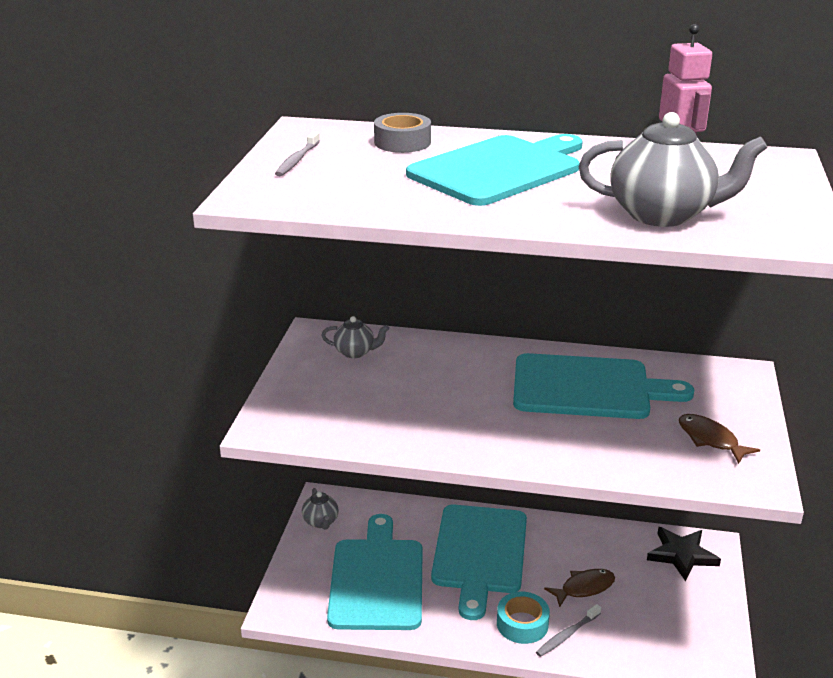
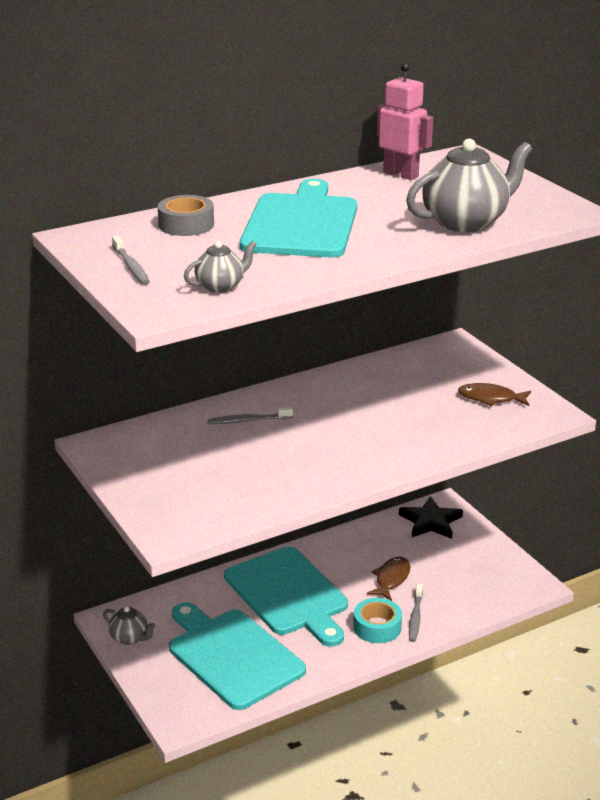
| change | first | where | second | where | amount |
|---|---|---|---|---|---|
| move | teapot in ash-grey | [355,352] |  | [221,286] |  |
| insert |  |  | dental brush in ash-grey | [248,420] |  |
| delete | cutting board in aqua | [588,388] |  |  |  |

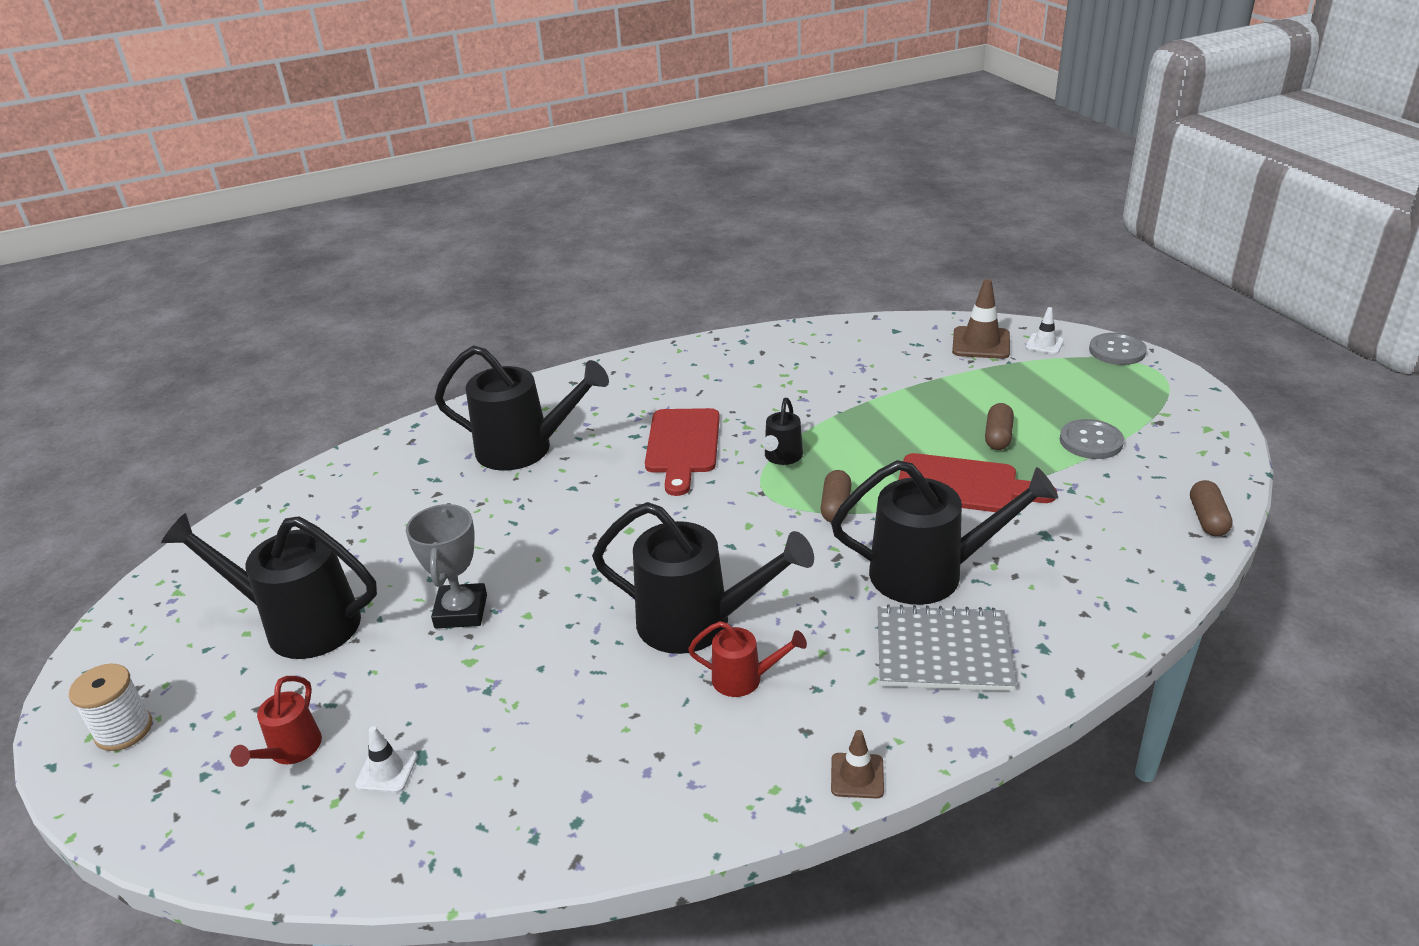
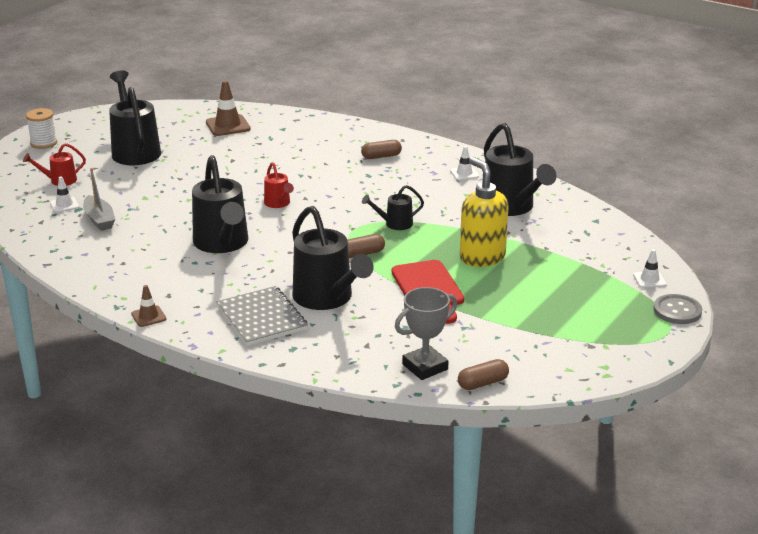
| change | first | where | second | where | amount |
|---|---|---|---|---|---|
| insert |  |  | sailboat in ash-grey | [99,219] |  |
| move | road cone in dark brown | [981,343] |  | [228,126] |  |
| move | sprinkling can in crimson | [745,679] |  | [278,204] |  |
| move | pill in dark brown | [998,436] |  | [381,156] |  |
| move | award cup in ash-grey | [461,611] |  | [425,367] |  |
| insert |  |  | road cone in snow-white | [464,174] |  |
| insert |  |  | pump bottle in yellow | [482,257] |  |
| move | sprinkling can in jet-black | [526,449] |  | [511,207] |  |
| delete | cutting board in crimson | [682,446] |  |  |  |
| delete | shirt button in ash-grey | [1091,441] |  |  |  |

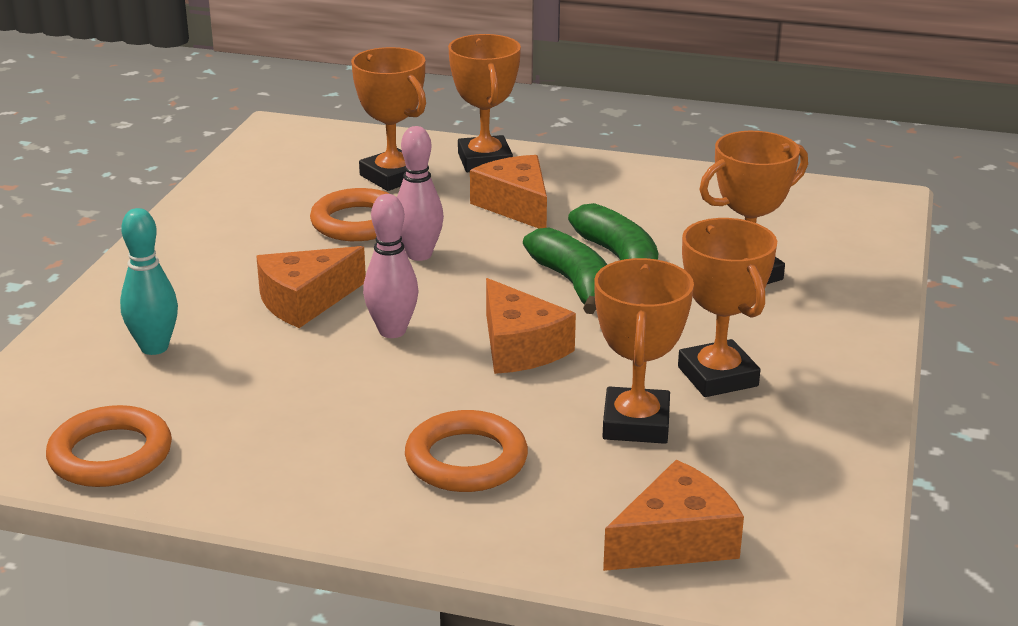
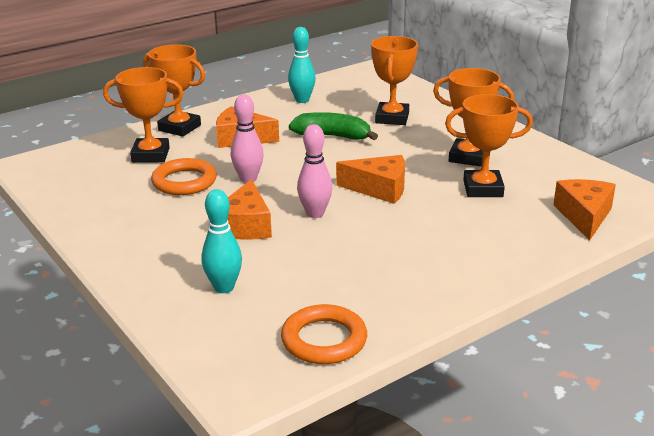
| change | first | where | second | where | amount |
|---|---|---|---|---|---|
| insert |  |  | tenpin in aqua | [302,100] |  |
| rotate | award cup in orange-coloured | [636,424] |  | [483,189] | 45 degrees counterclockwise |
| delete | ring in orange-coloured | [466,460] |  |  |  |
| delete | banana in green | [574,284] |  |  |  |

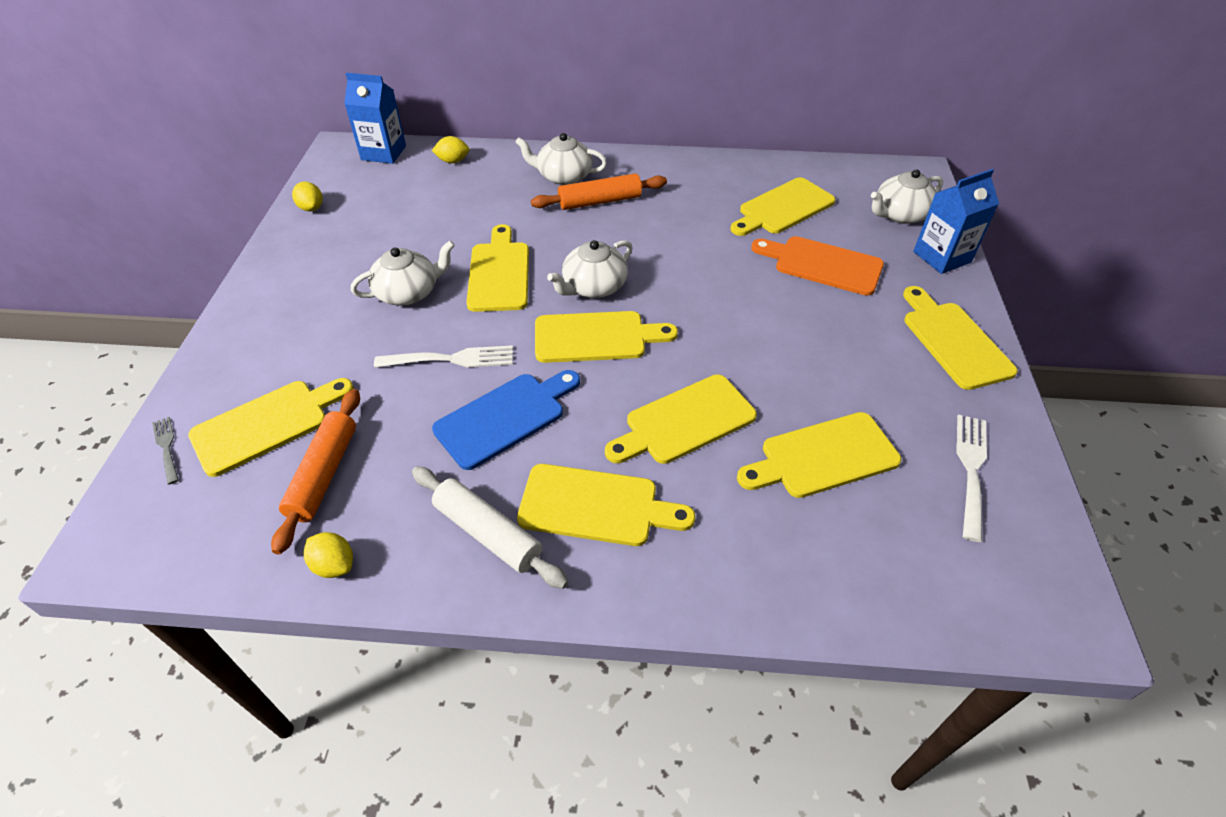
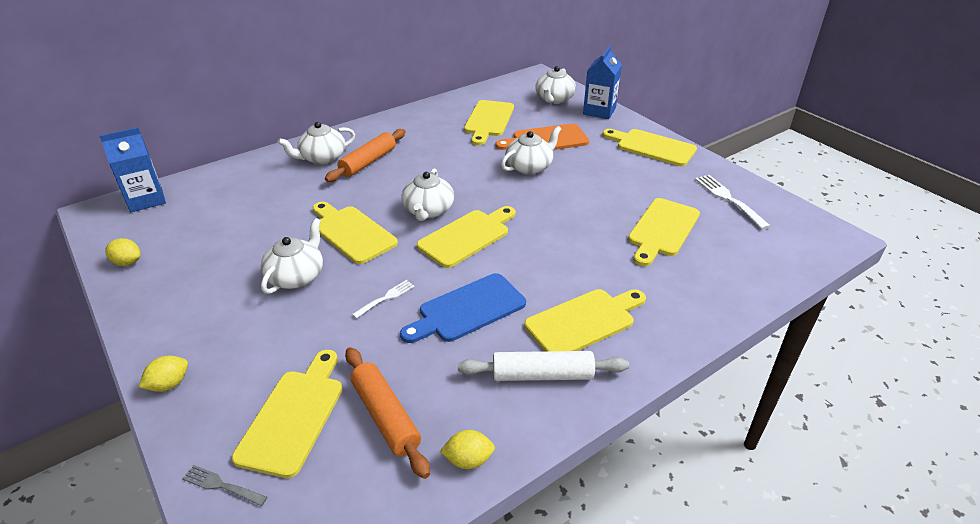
| change | first | where | second | where | amount |
|---|---|---|---|---|---|
| move | citrus fruit in yellow | [453,161] |  | [169,384] |  |
| resize | dinner fork in snow-white | [451,359] |  | [386,298] | x0.59 |
| rotate | cutting board in cobalt | [505,417] |  | [468,309] | 135 degrees counterclockwise |
| insert |  |  | teapot in snow-white | [529,167] |  |
| delete | cutting board in yellow | [685,421] |  |  |  |

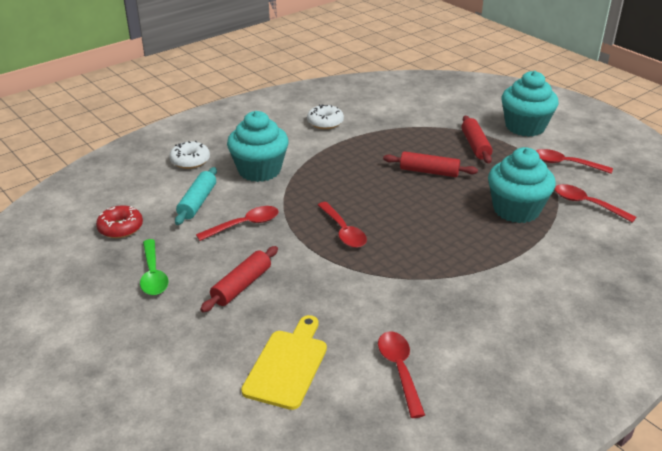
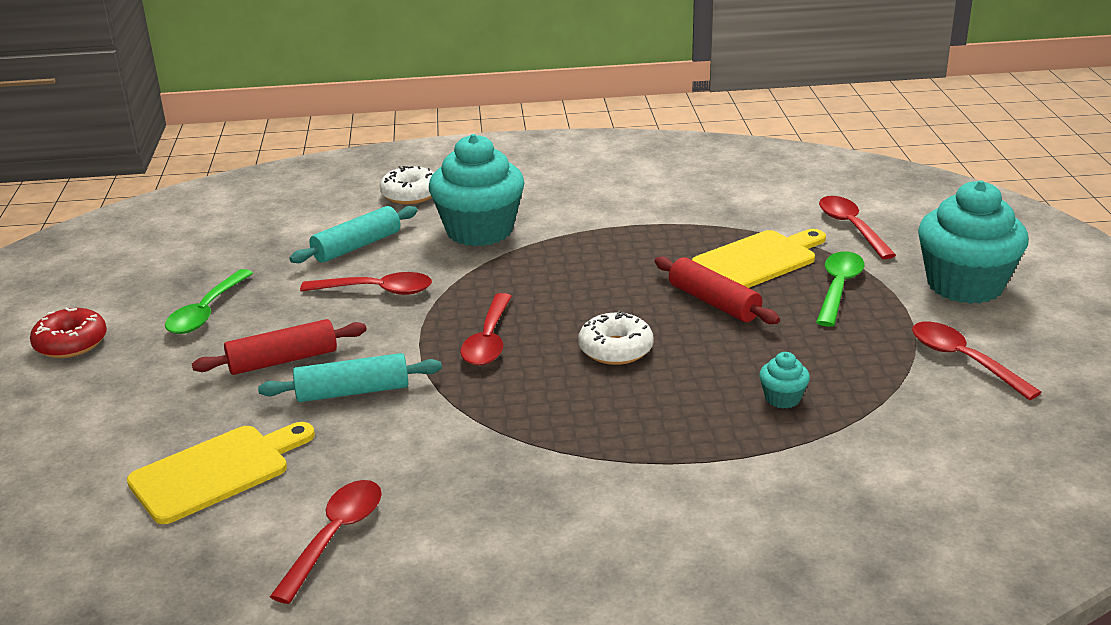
| change | first | where | second | where | amount |
|---|---|---|---|---|---|
| move | glazed donut in crimson | [120,228] |  | [71,343] |  |
| insert |  |  | rolling pin in aqua | [352,392] |  |
| move | glazed donut in snow-white | [325,122] |  | [615,349] |  |
| insert |  |  | cutting board in yellow | [759,260] |  |
| resize | muffin in aqua | [516,210] |  | [782,398] | x0.42 |
| replace | rolling pin in crimson | [475,145] | teaspoon in green | [838,288] |  |
| move | teaspoon in crimson | [587,204] |  | [851,227] |  |

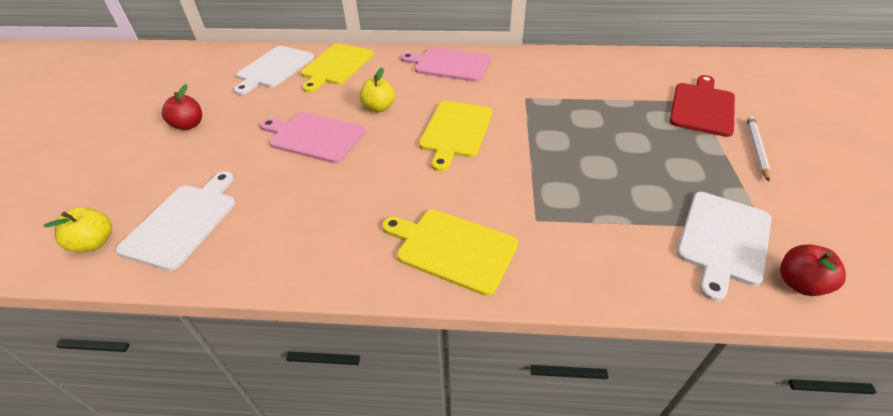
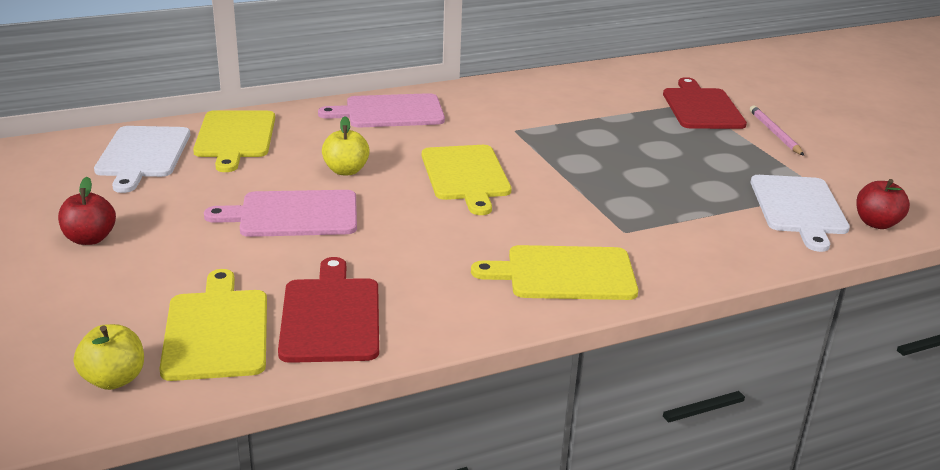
| change | first | where | second | where | amount |
|---|---|---|---|---|---|
| recolor | cutting board in snow-white | [183,222] | cutting board in yellow | [217,330] |  |
| insert |  |  | cutting board in crimson | [331,316] |  |
| recolor | pencil in snow-white | [756,149] | pencil in pink | [775,133] |  |

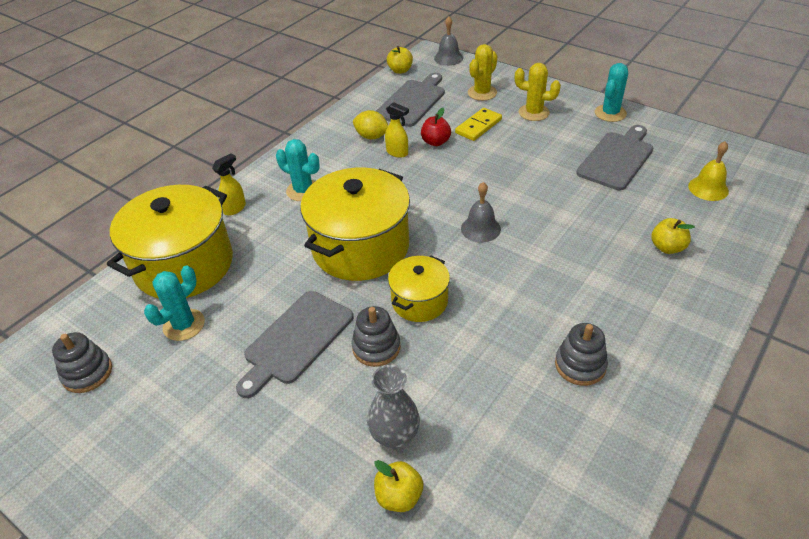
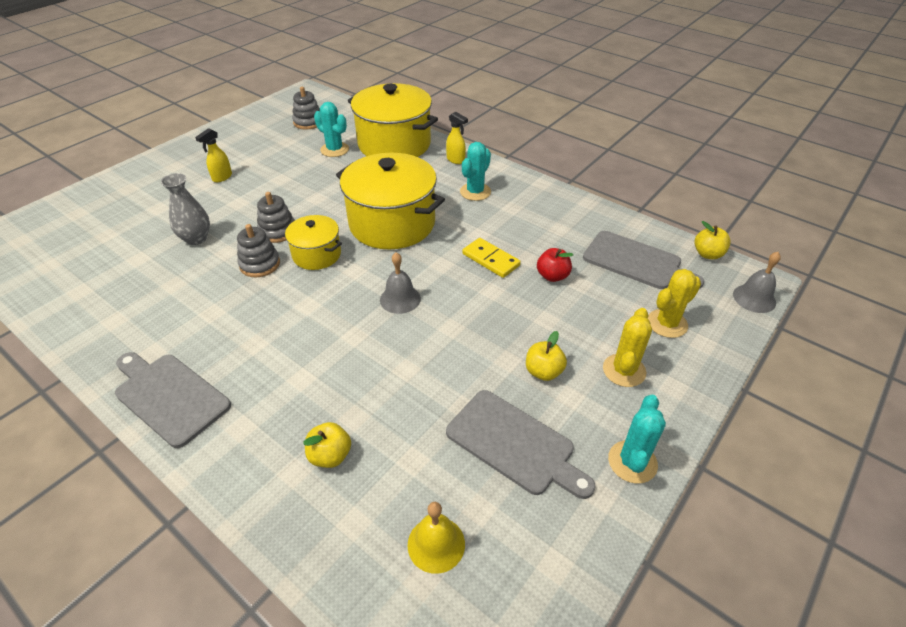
| change | first | where | second | where | amount |
|---|---|---|---|---|---|
| move | cutting board in ash-grey | [296,340] |  | [169,396] |  |
| move | sprayer in yellow | [397,153] |  | [222,177] |  |
| move | ring stacker in ash-grey | [580,365] |  | [260,264] |  |
| move | domino in yellow | [478,126] |  | [491,259] |  |
| move | toy apple in yellow | [399,496] |  | [543,372] |  |
| rotate | prickly plant in aqua | [610,113] |  | [632,462] | 75 degrees clockwise |
| rotate | prickly plant in yellow | [482,93] |  | [667,323] | 75 degrees counterclockwise |
| delete | citrus fruit in yellow | [372,136] |  |  |  |

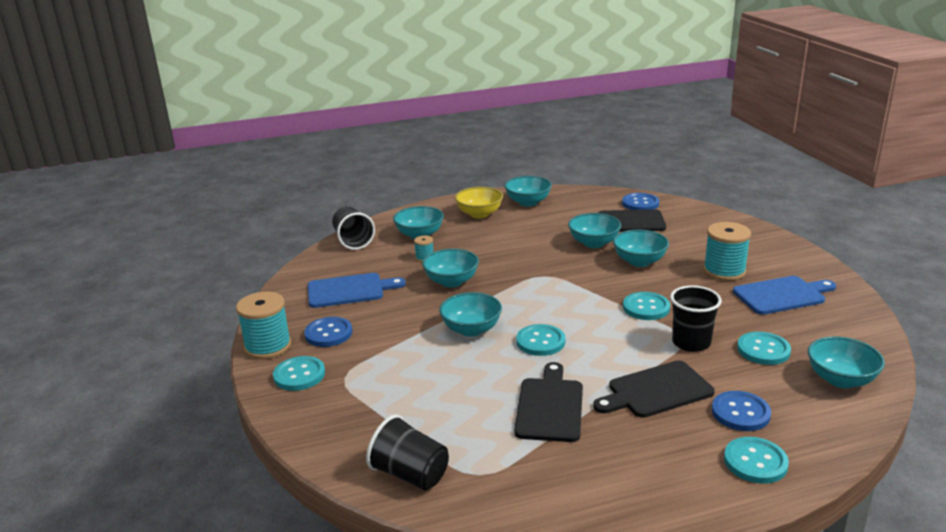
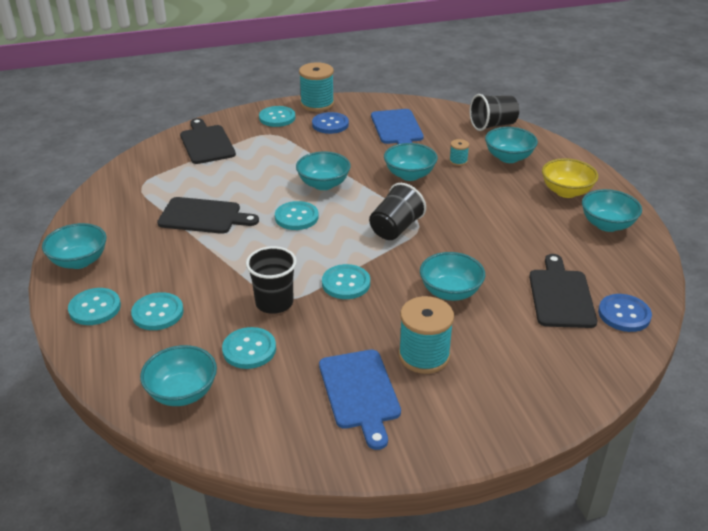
| change | first | where | second | where | amount |
|---|---|---|---|---|---|
| move | deep dish in aqua | [594,243] |  | [79,261] |  |
| recolor | shirt button in cobalt | [740,413] | shirt button in aqua | [157,313] |  |
| move | cutting board in jet-black | [656,391] |  | [206,143] |  |
| move | beaker in jet-black | [410,474] |  | [395,228] |  |

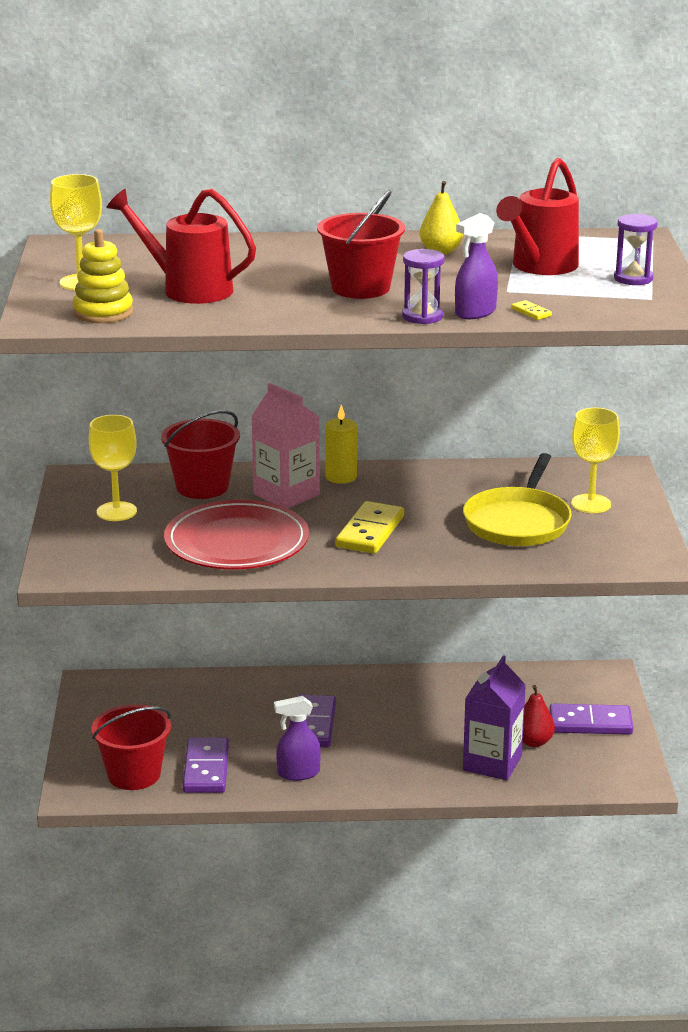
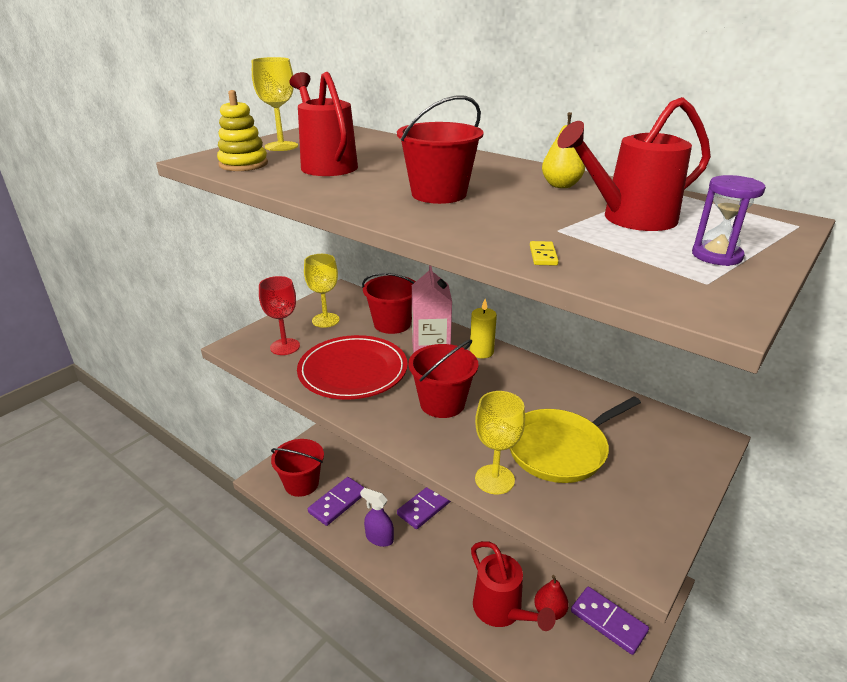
| change | first | where | second | where | amount |
|---|---|---|---|---|---|
| insert |  |  | goblet in crimson | [285,347] |  |
| replace | domino in yellow | [370,532] | bucket in crimson | [442,403] |  |
| replace | carton in violet | [492,763] | sprinkling can in crimson | [502,611] |  |
| move | goblet in yellow | [591,504] |  | [494,479] |  |
| delete | sandglass in violet | [422,316] |  |  |  |
| delete | sprayer in violet | [475,313] |  |  |  |

